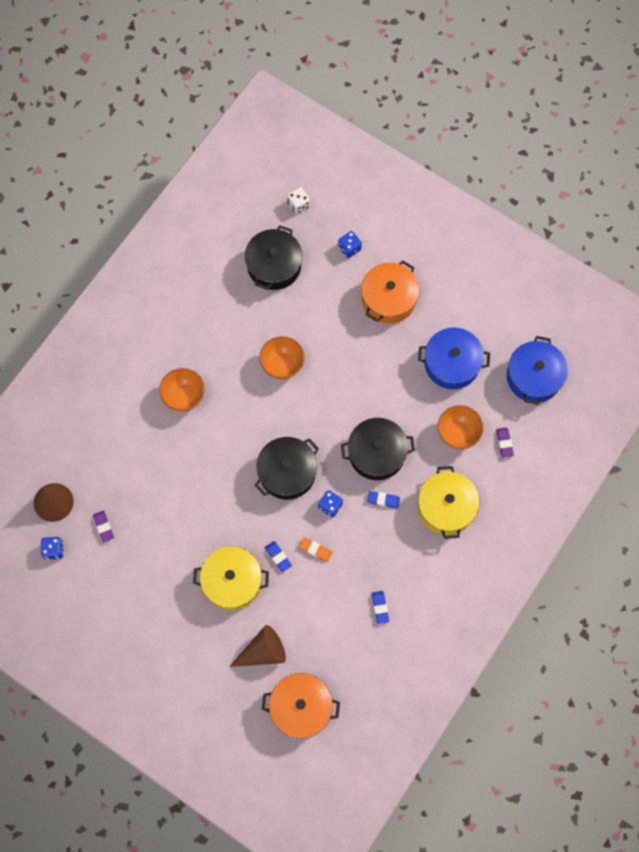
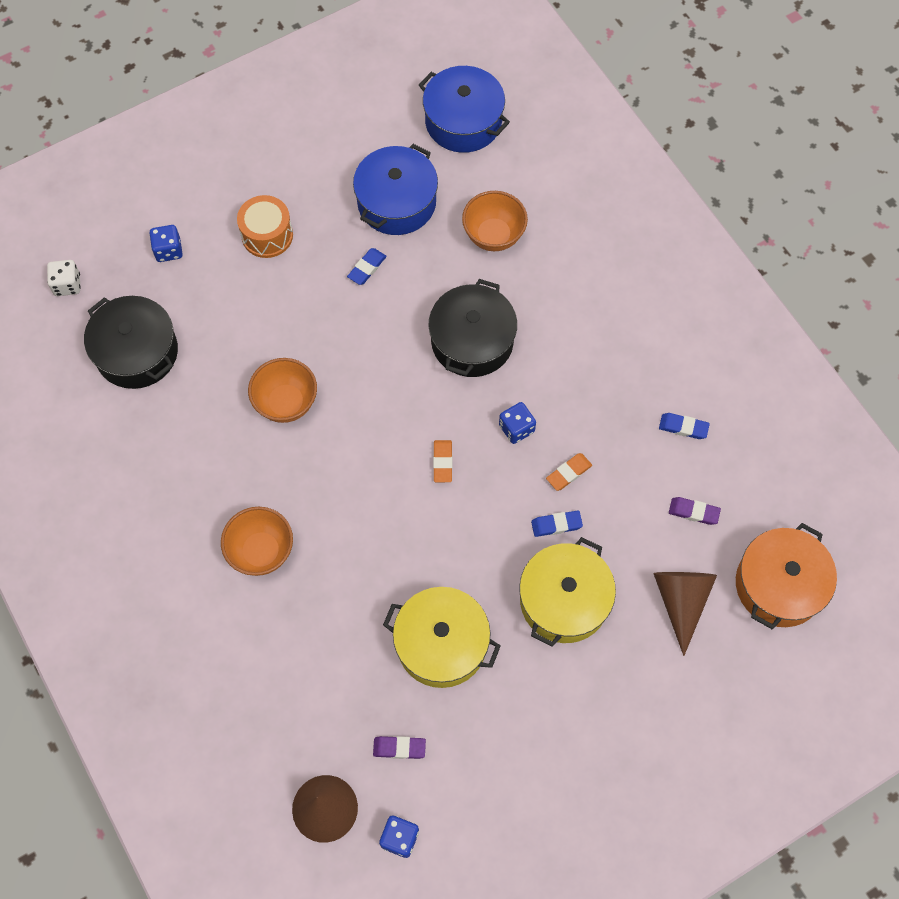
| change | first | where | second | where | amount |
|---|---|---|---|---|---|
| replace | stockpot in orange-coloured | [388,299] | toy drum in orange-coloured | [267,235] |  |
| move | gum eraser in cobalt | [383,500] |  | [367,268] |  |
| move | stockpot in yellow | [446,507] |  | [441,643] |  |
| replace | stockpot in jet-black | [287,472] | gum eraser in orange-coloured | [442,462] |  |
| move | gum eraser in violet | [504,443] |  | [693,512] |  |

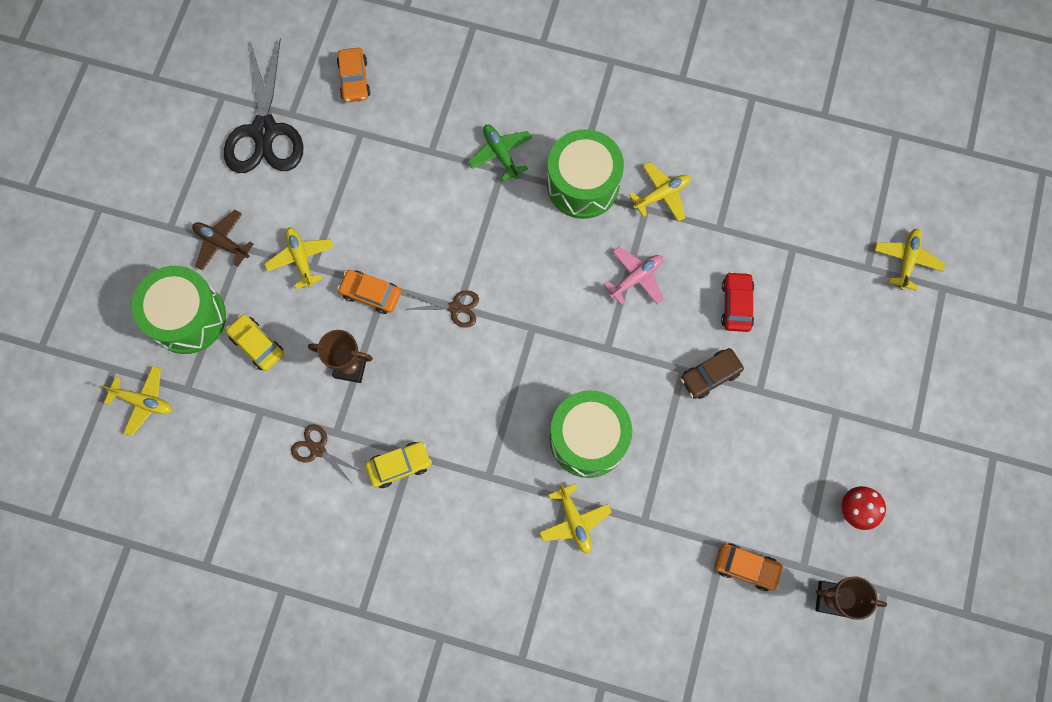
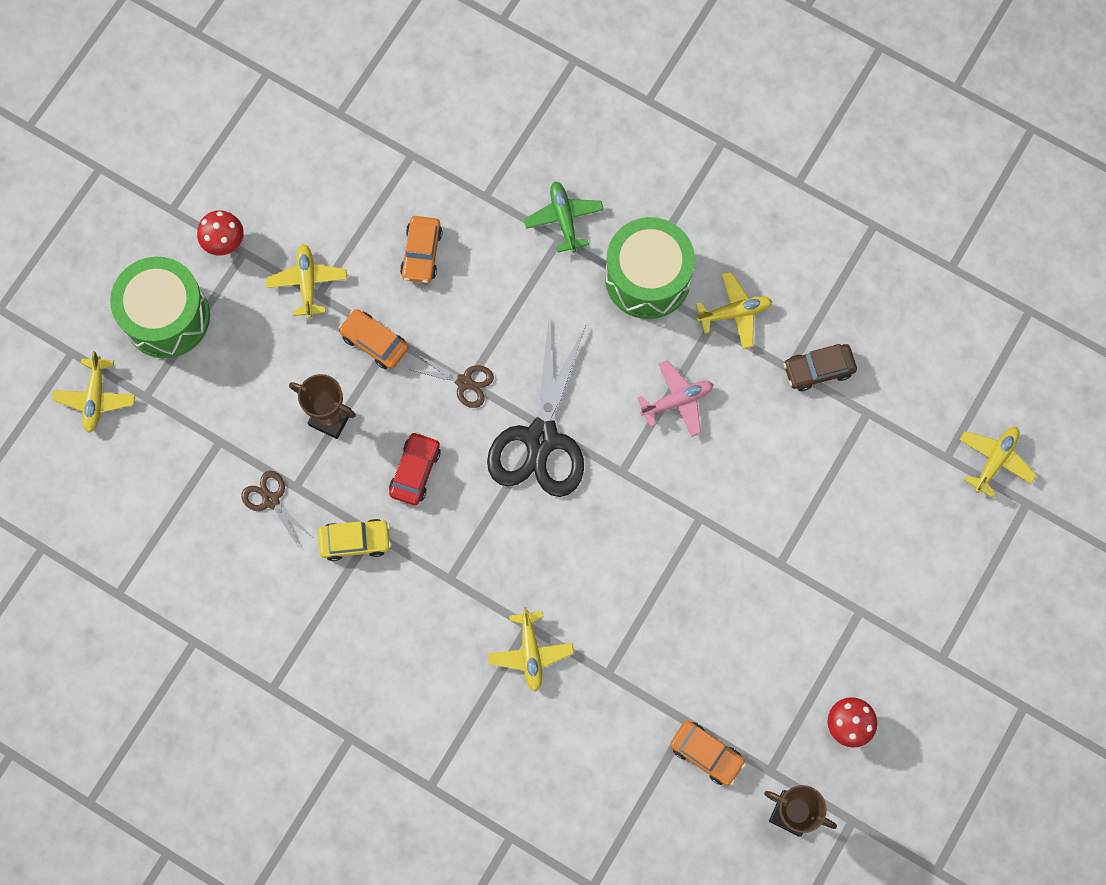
| change | first | where | second | where | amount |
|---|---|---|---|---|---|
| rotate | toy plane in yellow | [143,402] |  | [95,398] | 60 degrees clockwise |
| replace | toy plane in dark brown | [222,243] | mushroom in crimson | [224,242] |  |
| move | toy car in crimson | [736,304] |  | [415,471] |  |
| move | toy car in orange-coloured | [354,79] |  | [422,253] |  |
| move | shears in jet-black | [264,131] |  | [541,438] |  |
| move | toy car in dark brown | [710,375] |  | [818,369] |  |
| delete | toy car in yellow | [257,345] |  |  |  |
| delete | toy drum in green | [588,439] |  |  |  |

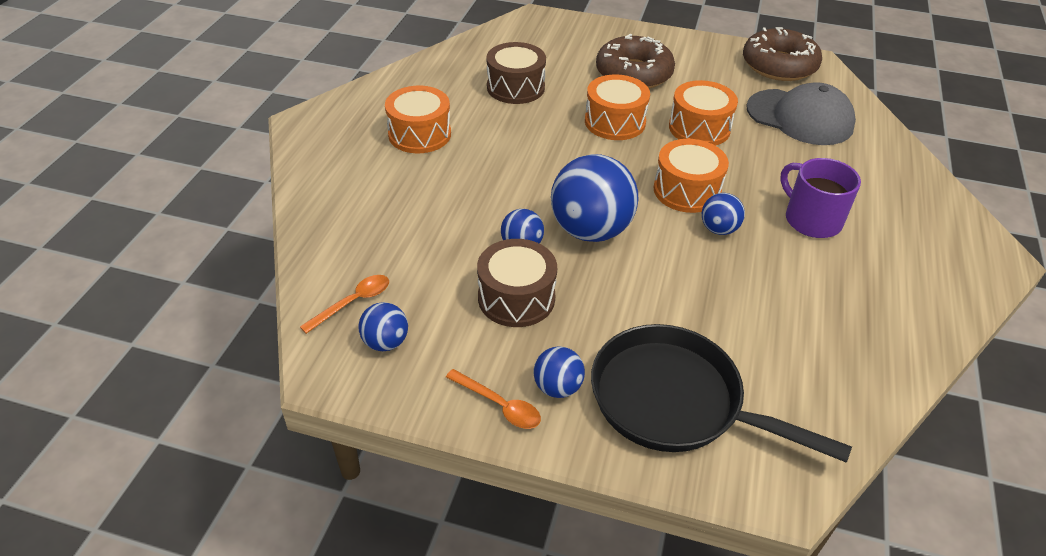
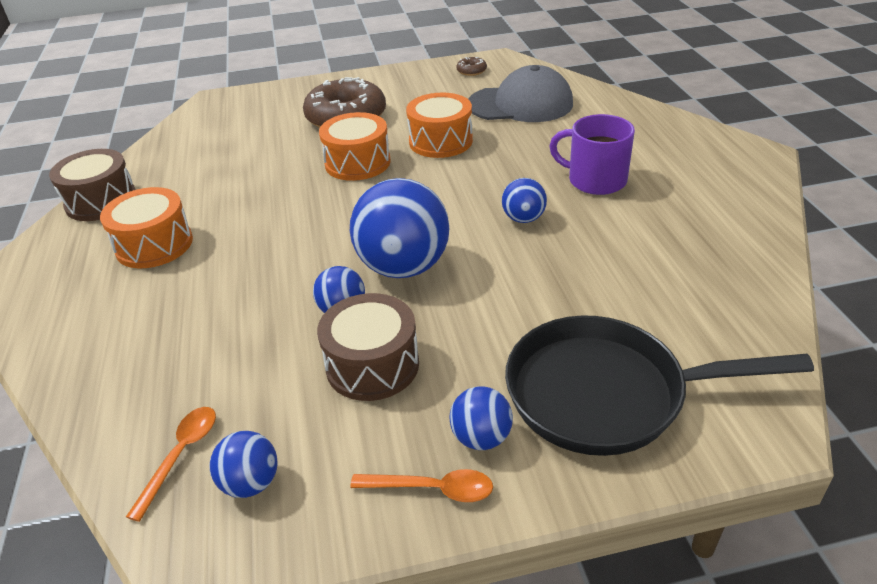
| change | first | where | second | where | amount |
|---|---|---|---|---|---|
| move | toy drum in dark brown | [515,87] |  | [101,201] |  |
| resize | glazed donut in dark brown | [779,65] |  | [471,71] | x0.41 |
| delete | toy drum in orange-coloured | [687,190] |  |  |  |

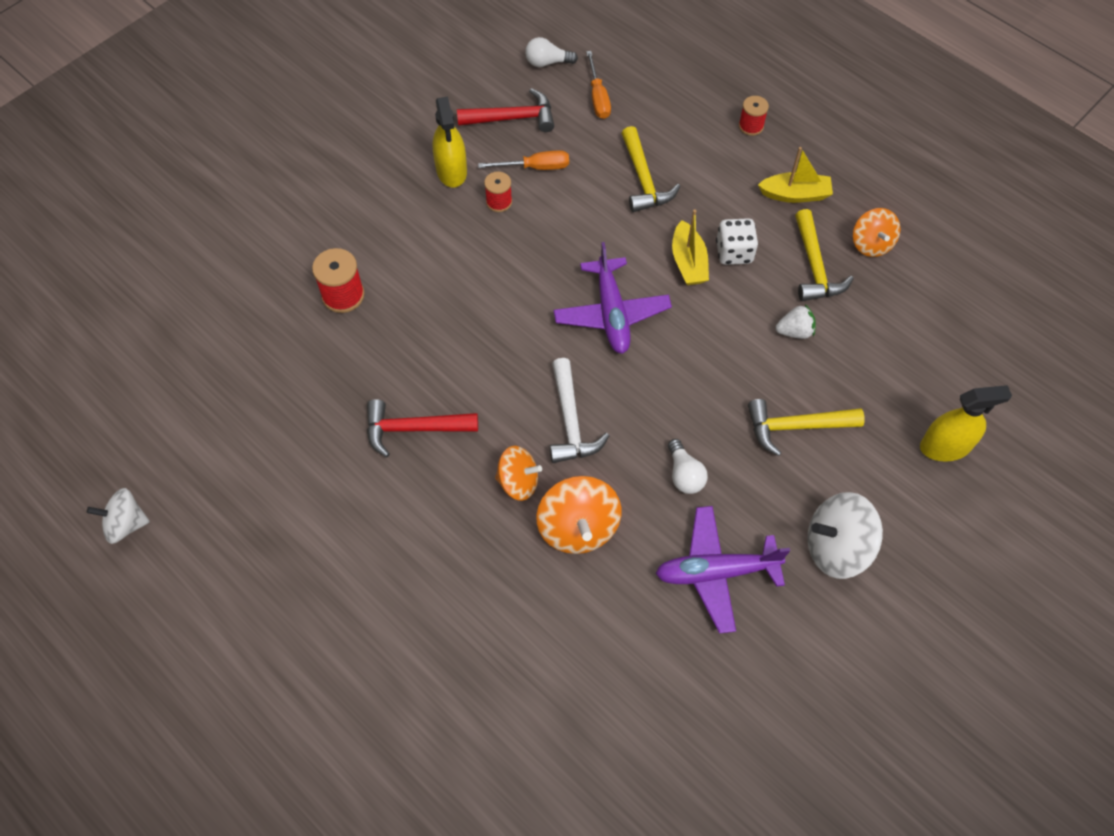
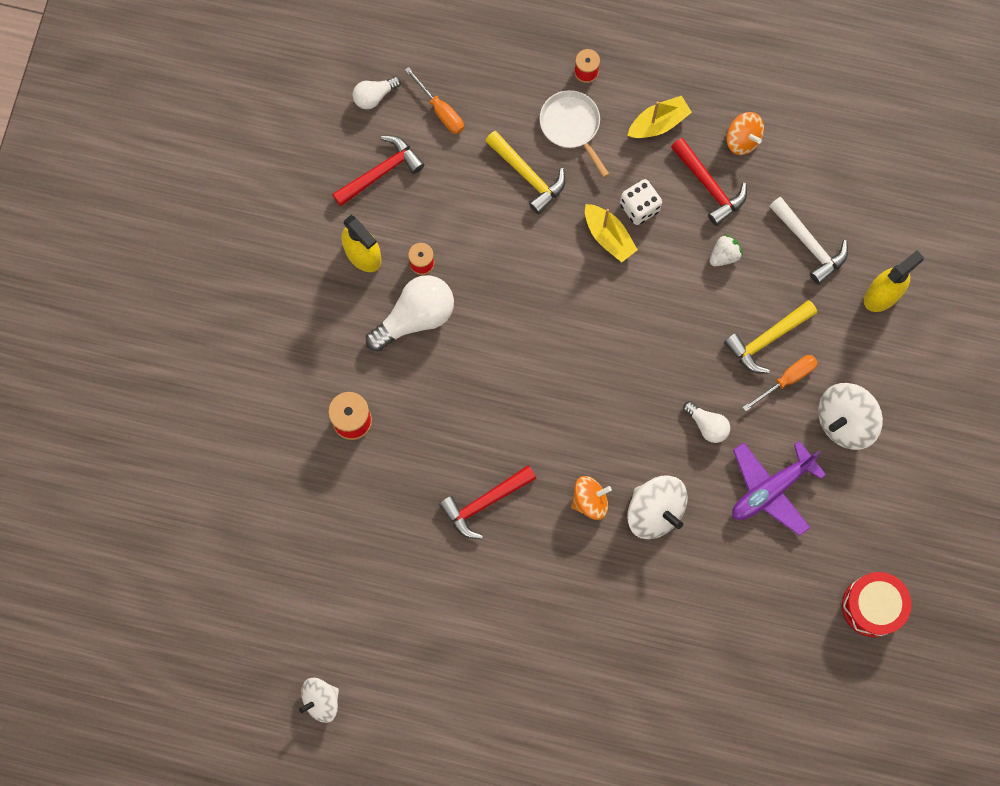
| change | first | where | second | where | amount |
|---|---|---|---|---|---|
| insert |  |  | bulb in snow-white | [415,317] |  |
| insert |  |  | pan in snow-white | [572,126] |  |
| recolor | whirligig in orange-coloured | [578,527] | whirligig in snow-white | [654,511] |  |
| recolor | hammer in yellow | [814,266] | hammer in crimson | [709,186] |  |
| move | flat screwdriver in orange-coloured | [535,167] |  | [787,379] |  |
| move | hammer in snow-white | [570,421] |  | [809,244] |  |
| insert |  |  | toy drum in crimson | [872,606] |  |
| delete | toy plane in violet | [611,313] |  |  |  |

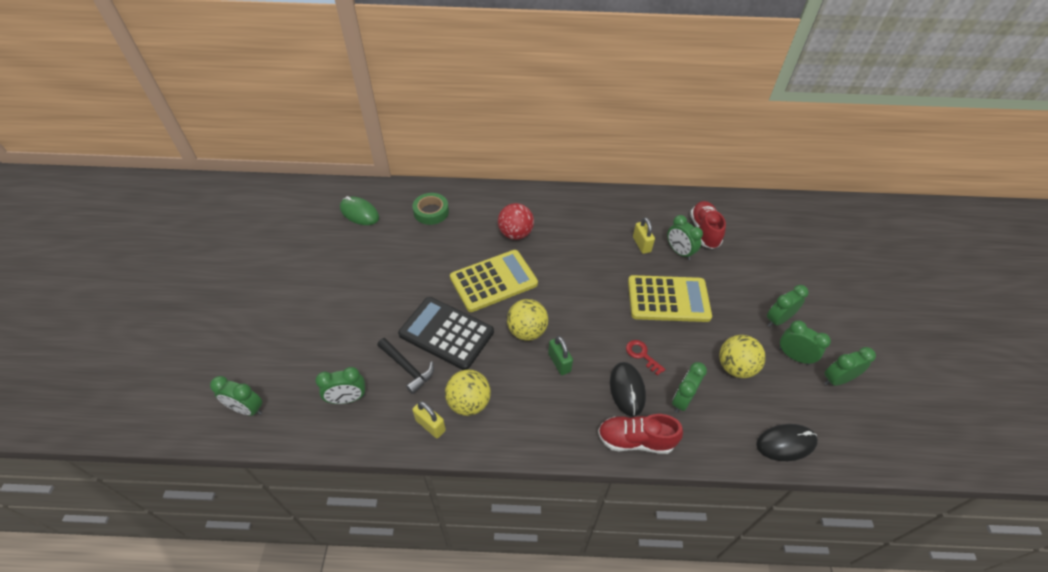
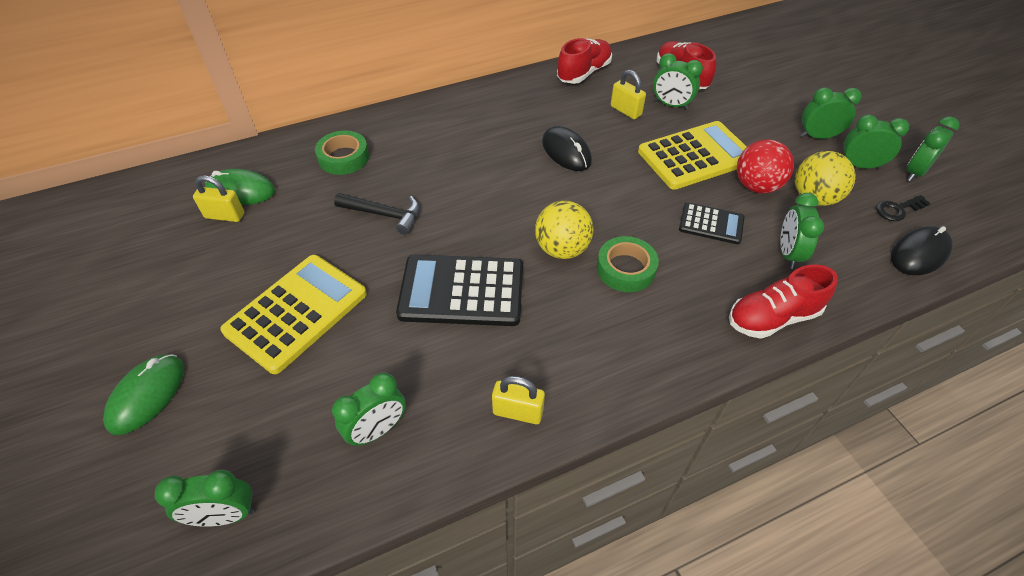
| change | first | where | second | where | amount |
|---|---|---|---|---|---|
| insert |  |  | mouse in green | [147,395] |  |
| insert |  |  | small lock in yellow | [225,216] |  |
| move | adding machine in yellow | [493,281] |  | [296,312] |  |
| move | hammer in jet-black | [407,368] |  | [384,214] |  |
| move | mouse in jet-black | [627,389] |  | [566,151] |  |
| insert |  |  | sneaker in crimson | [583,73] |  |
| replace | small lock in green | [559,362] | tape in green | [626,269] |  |
| replace | latchkey in crimson | [642,355] | adding machine in jet-black | [711,224] |  |
| move | sphere in crimson | [515,234] |  | [756,186] |  |
| rotate | alarm clock in green | [777,320] |  | [818,136] | 60 degrees clockwise |
| insert |  |  | latchkey in jet-black | [897,209] |  |
| delete | sphere in yellow | [469,402] |  |  |  |

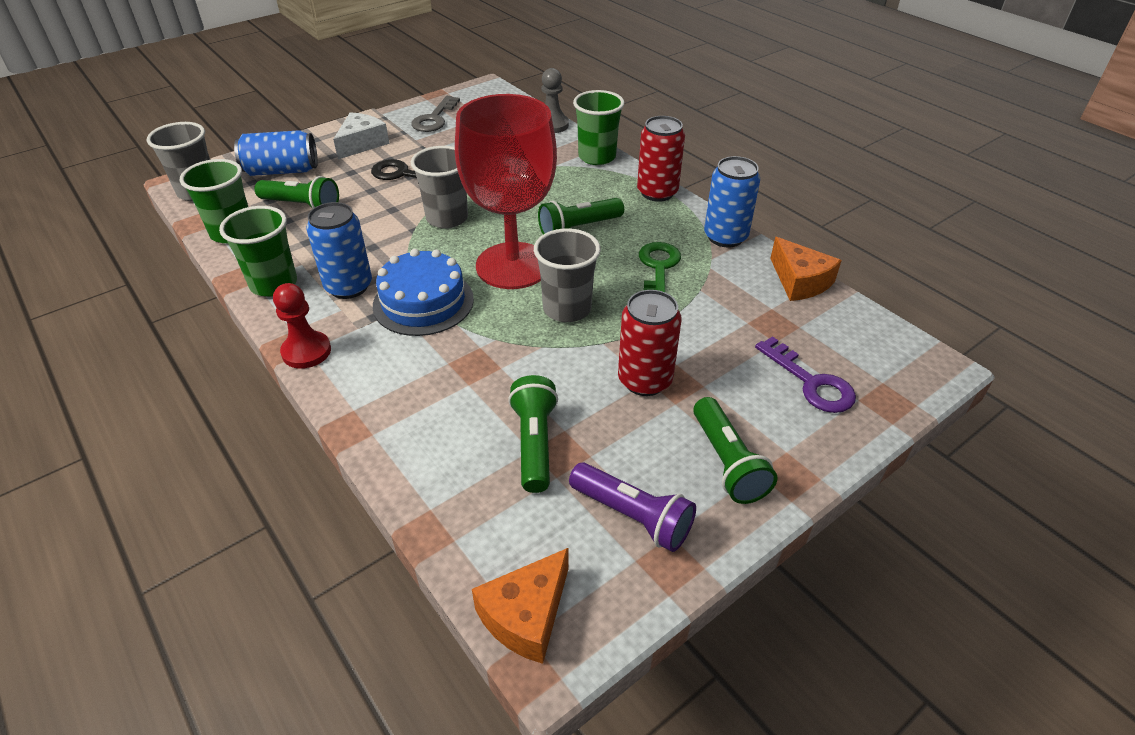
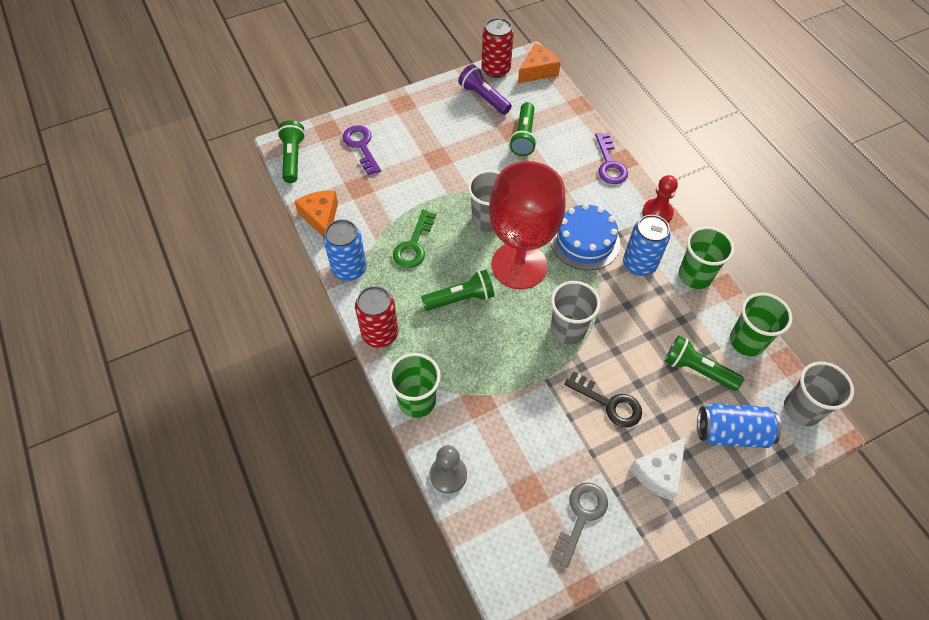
| change | first | where | second | where | amount |
|---|---|---|---|---|---|
| move | pocket torch in green | [727,462] |  | [293,158] |  |
| move | soda can in crimson | [645,380] |  | [495,69] |  |
| insert |  |  | latchkey in violet | [609,164] |  |

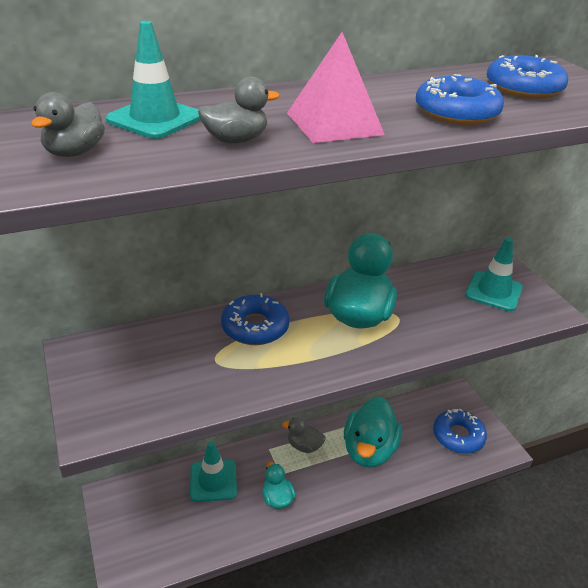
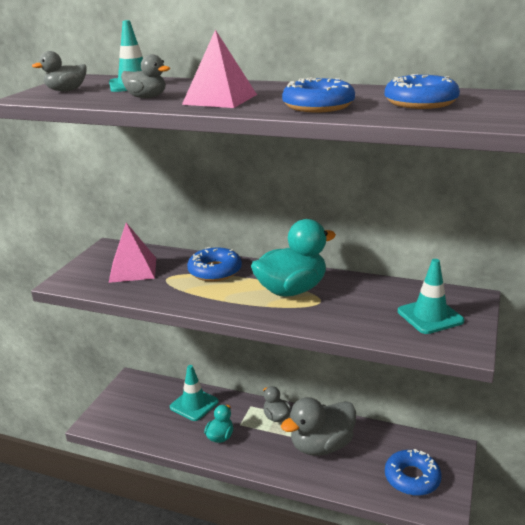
| change | first | where | second | where | amount |
|---|---|---|---|---|---|
| insert |  |  | pyramid shape in pink | [133,270] |  |
| recolor | rubber duck in aqua | [369,450] | rubber duck in ash-grey | [321,445] |  |

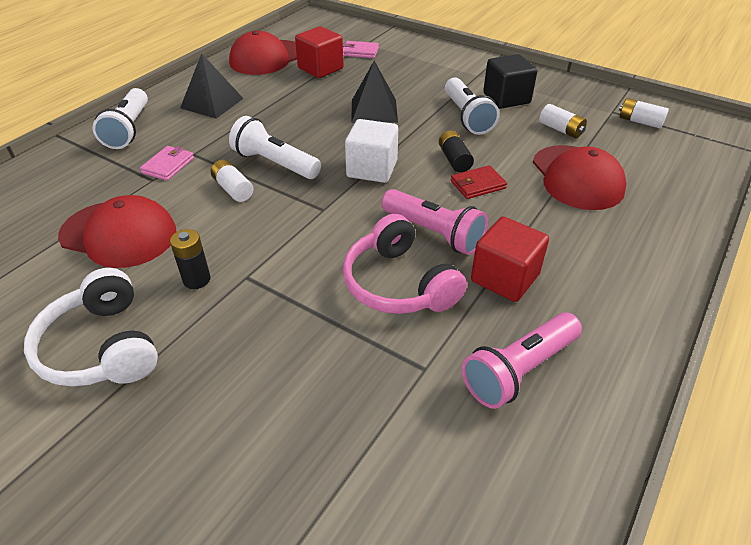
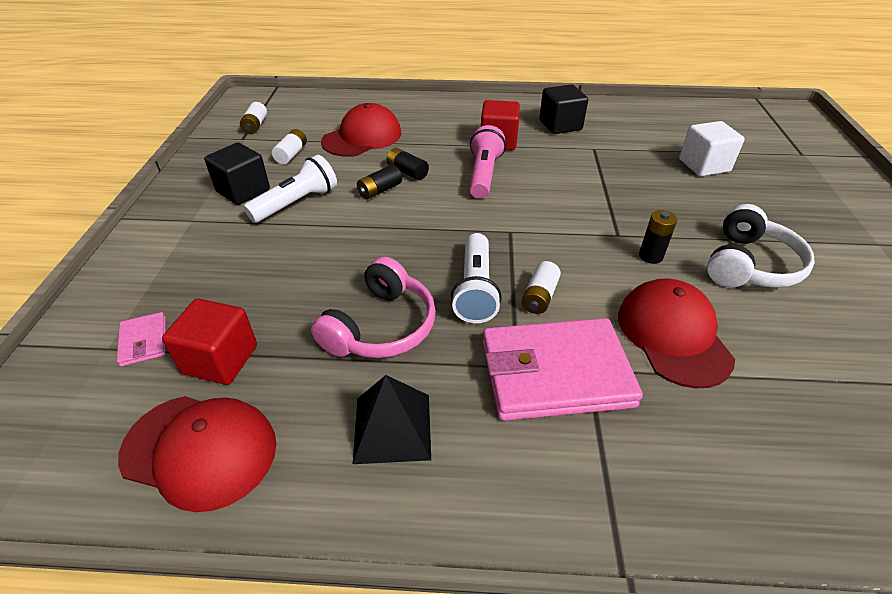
| change | first | where | second | where | amount |
|---|---|---|---|---|---|
| move | headphones in pink | [398,284] |  | [381,326] |  |
| replace | billfold in crimson | [478,185] | power cell in jet-black | [407,172] |  |
| resize | billfold in pink | [168,165] |  | [555,373] | x2.30 |
| replace | pocket torch in pink | [519,370] | block in jet-black | [560,125] |  |
| move | block in snow-white | [372,169] |  | [704,165] |  |
| delete | pocket torch in snow-white | [129,130] |  |  |  |
| delete | pyramid shape in jet-black | [374,111] |  |  |  |

